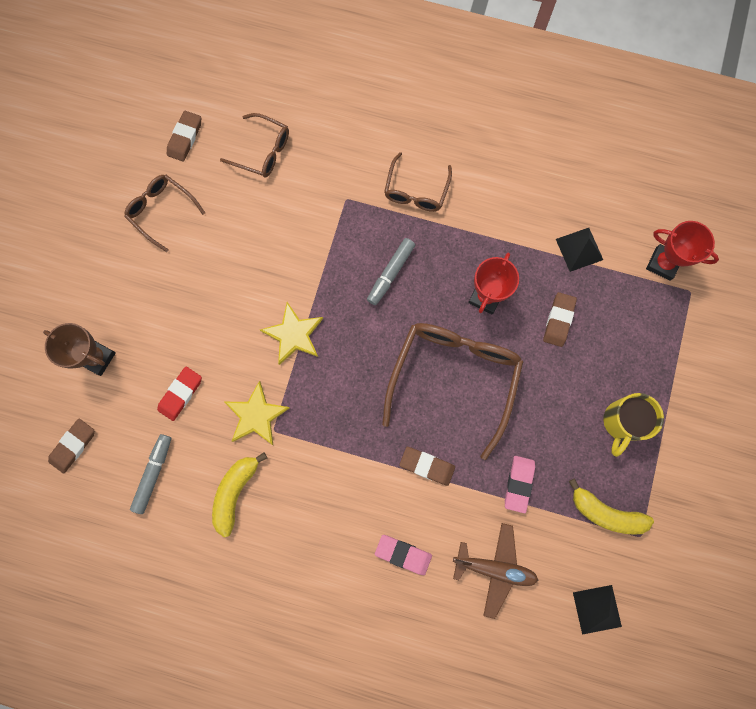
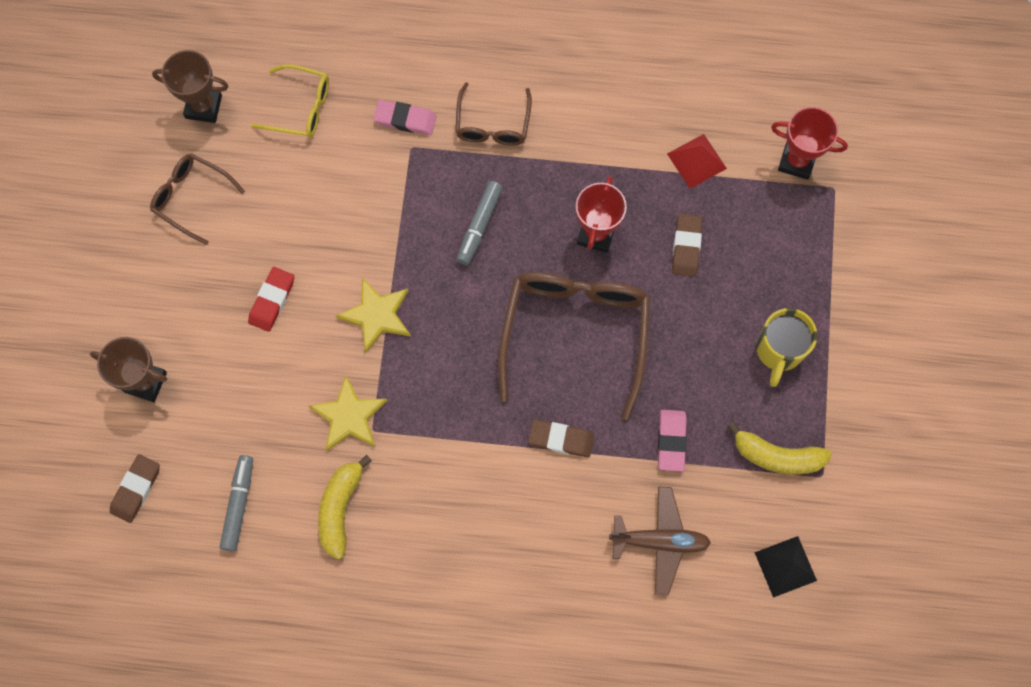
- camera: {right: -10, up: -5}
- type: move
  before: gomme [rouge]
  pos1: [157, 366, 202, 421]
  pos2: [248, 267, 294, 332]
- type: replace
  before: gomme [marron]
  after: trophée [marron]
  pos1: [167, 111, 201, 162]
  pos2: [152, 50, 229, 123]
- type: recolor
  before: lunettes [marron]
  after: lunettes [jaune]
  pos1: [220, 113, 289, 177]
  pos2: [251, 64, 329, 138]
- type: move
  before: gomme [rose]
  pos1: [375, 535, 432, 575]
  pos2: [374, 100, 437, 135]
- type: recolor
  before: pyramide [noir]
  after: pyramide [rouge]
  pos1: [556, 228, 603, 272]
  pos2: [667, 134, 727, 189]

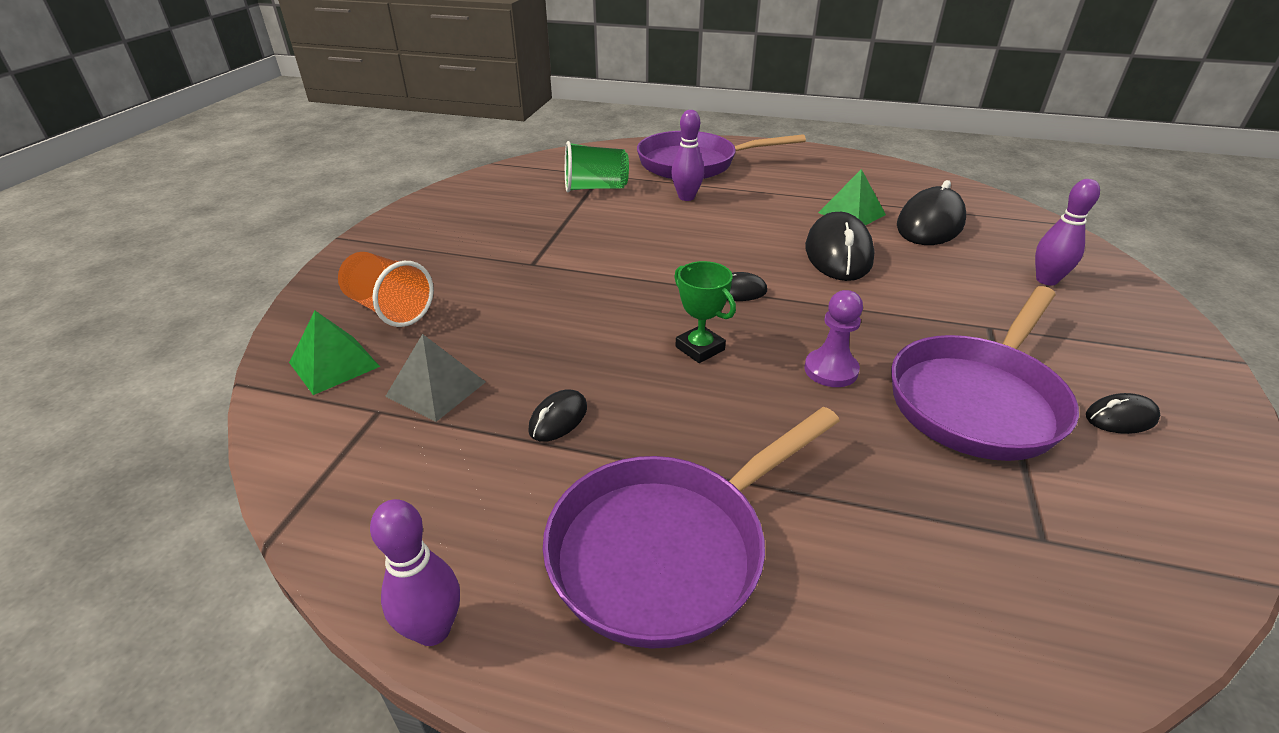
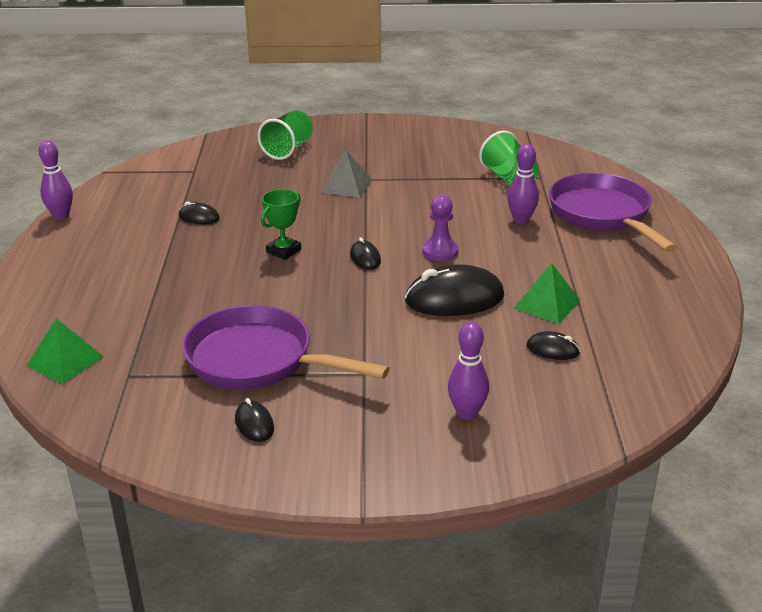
- camera: {right: 75, up: -5}
- type: move
  before: pyramide [vert]
  pos1: [289, 311, 380, 395]
  pos2: [27, 318, 104, 384]
- type: recolor
  before: gobelet [orange]
  after: gobelet [vert]
  pos1: [338, 252, 434, 327]
  pos2: [258, 110, 313, 160]
- type: move
  before: pyramide [gris]
  pos1: [385, 334, 486, 422]
  pos2: [321, 150, 372, 198]
- type: delete
  before: poêle [violet]
  pos1: [543, 407, 840, 649]
- type: move
  before: pion [violet]
  pos1: [804, 290, 863, 387]
  pos2: [423, 195, 458, 261]
- type: resize
  before: souris [noir]
  pos1: [897, 180, 966, 245]
  pos2: [527, 331, 580, 360]
  scale: 0.49

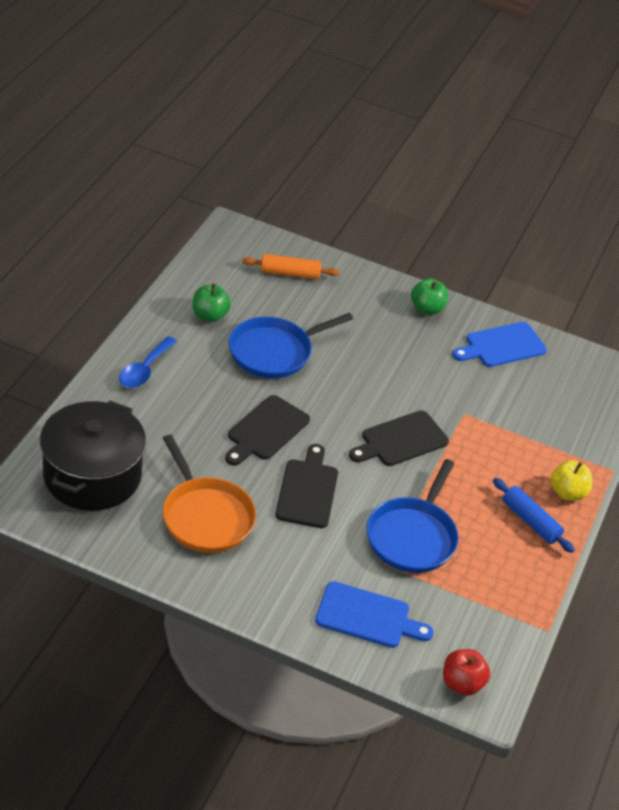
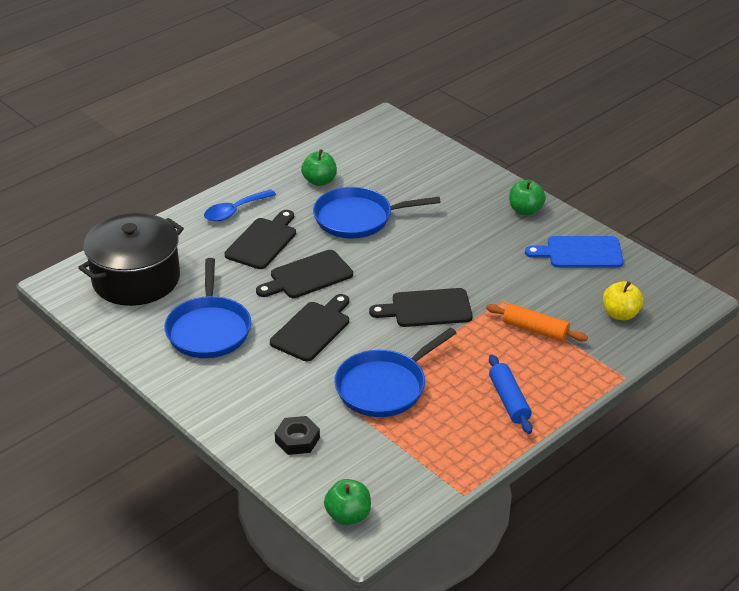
- camera: {right: 30, up: -5}
- type: recolor
  before: poêle [orange]
  after: poêle [bleu]
  pos1: [163, 435, 256, 553]
  pos2: [164, 258, 251, 358]
- type: move
  before: rouleau à pâtisserie [orange]
  pos1: [242, 254, 340, 279]
  pos2: [486, 304, 588, 342]
- type: replace
  before: planche à découper [bleu]
  after: écrou [noir]
  pos1: [315, 581, 433, 648]
  pos2: [275, 416, 320, 455]
- type: recolor
  before: pomme [rouge]
  after: pomme [vert]
  pos1: [443, 649, 490, 696]
  pos2: [324, 479, 371, 525]
- type: move
  before: pomme [jaune]
  pos1: [551, 460, 592, 501]
  pos2: [603, 281, 644, 320]
- type: insert
  after: planche à découper [noir]
  pos2: [225, 210, 296, 269]

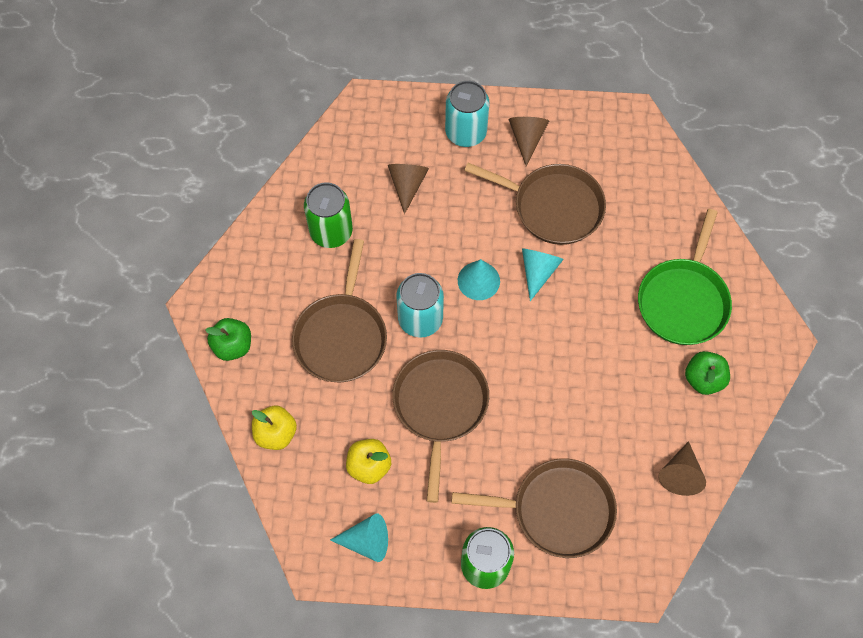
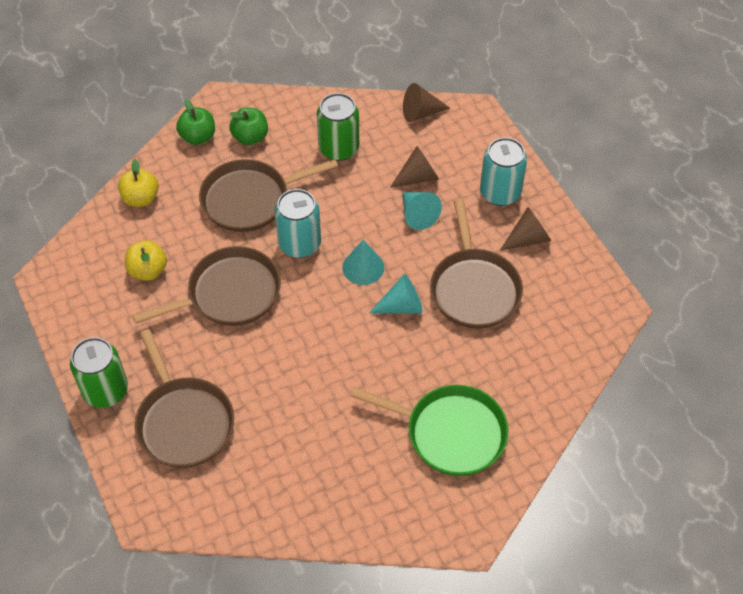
- camera: {right: 60, up: -10}
- type: move
  before: cône [turquoise]
  pos1: [330, 514, 388, 562]
  pos2: [402, 192, 442, 230]
- type: rotate
  before: poêle [vert]
  pos1: [638, 209, 732, 345]
  pos2: [351, 385, 508, 476]
  turn: -150
- type: move
  before: cône [marron]
  pos1: [659, 441, 706, 496]
  pos2: [403, 83, 450, 122]
- type: move
  before: pomme [vert]
  pos1: [685, 351, 730, 395]
  pos2: [229, 108, 268, 145]

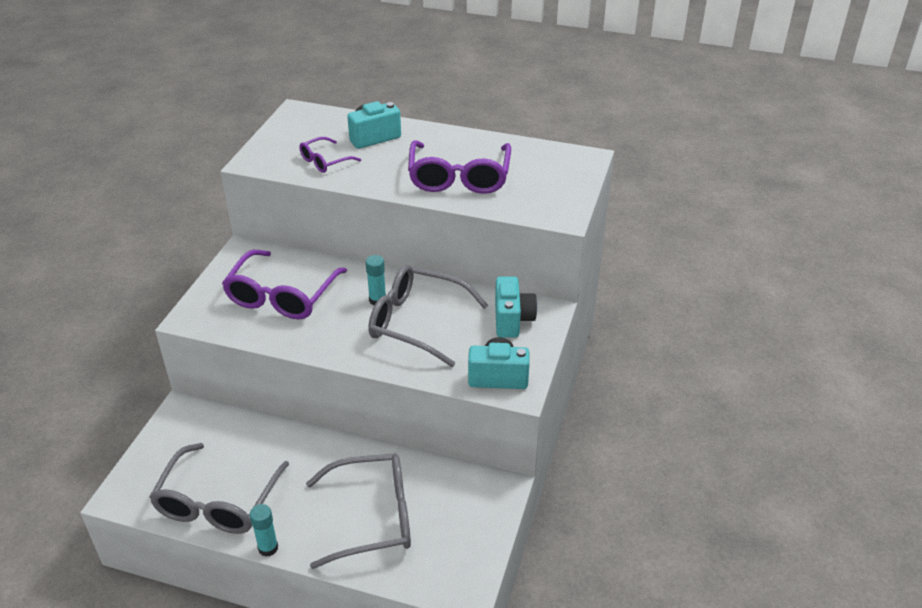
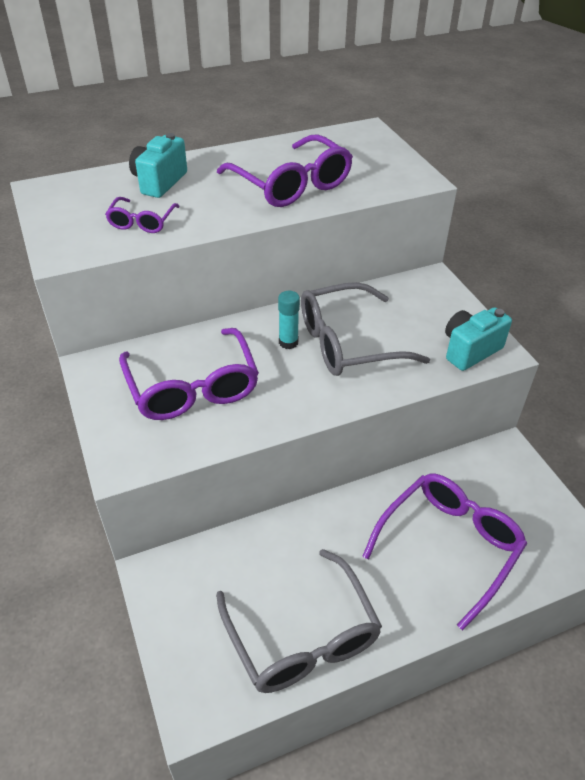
- camera: {right: -40, up: 5}
- type: delete
  before: bâton de colle [turquoise]
  pos1: [250, 504, 278, 557]
- type: recolor
  before: lunettes [gris]
  after: lunettes [violet]
  pos1: [306, 454, 411, 569]
  pos2: [363, 474, 527, 630]
- type: delete
  before: appareil photo [turquoise]
  pos1: [495, 276, 537, 337]

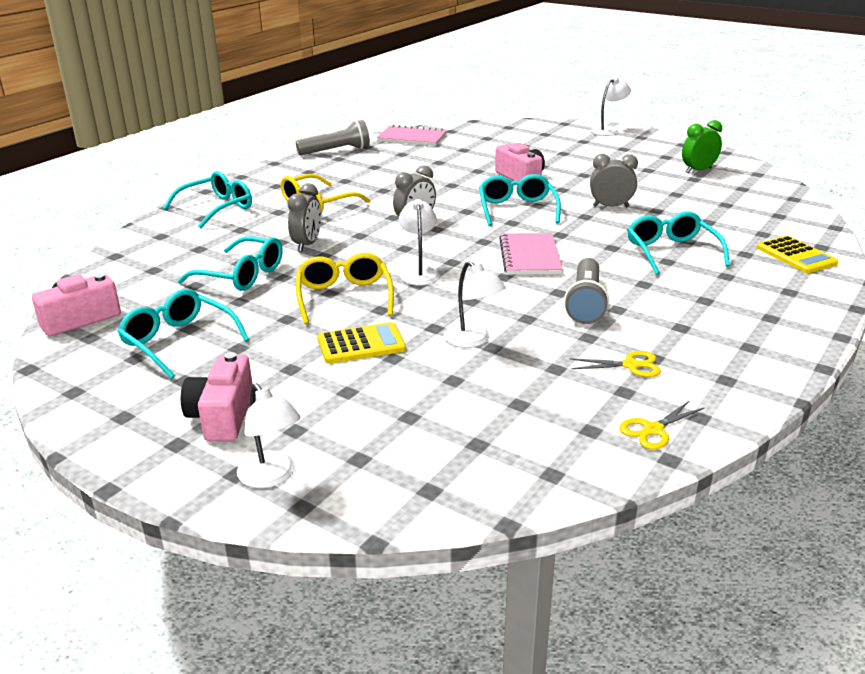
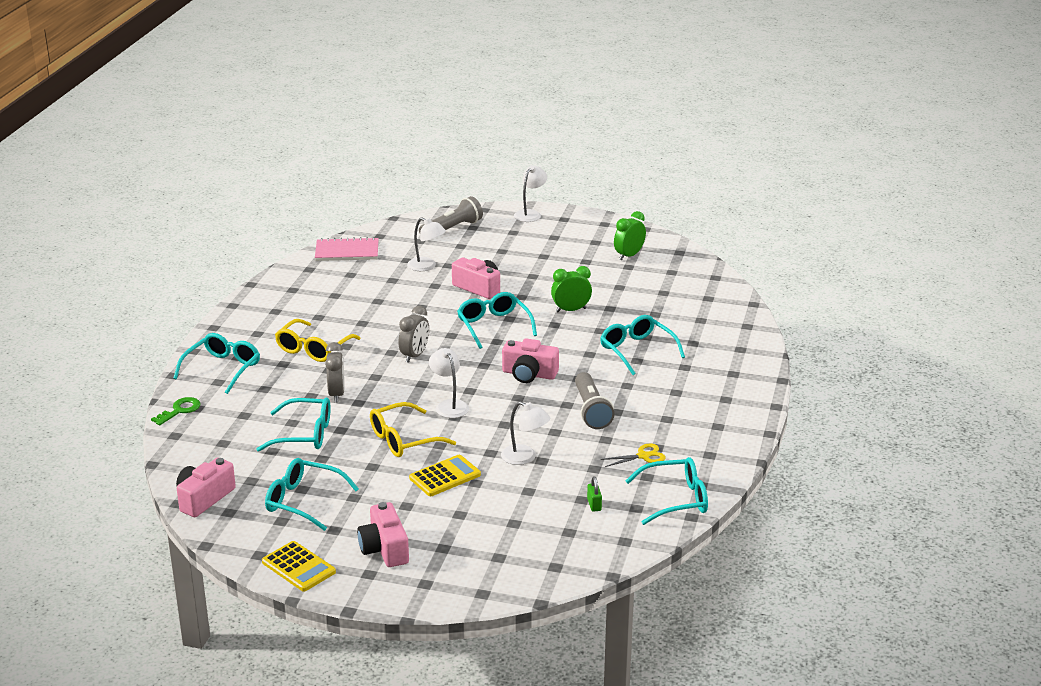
- camera: {right: -20, up: 0}
- type: move
  before: lampe [blanc]
  pos1: [237, 383, 301, 488]
  pos2: [407, 217, 446, 271]
- type: move
  before: lampe de poche [gris]
  pos1: [296, 120, 370, 155]
  pos2: [419, 196, 483, 233]
- type: rotate
  before: lunettes [jaune]
  pos1: [296, 253, 394, 324]
  pos2: [370, 402, 456, 457]
  turn: -90
- type: replace
  before: carnet [rose]
  after: appareil photo [rose]
  pos1: [499, 233, 563, 275]
  pos2: [502, 338, 559, 383]
- type: recolor
  before: réveil [gris]
  after: réveil [vert]
  pos1: [590, 154, 638, 207]
  pos2: [551, 266, 592, 312]
- type: replace
  before: ciseaux [jaune]
  after: lunettes [turquoise]
  pos1: [619, 400, 704, 449]
  pos2: [626, 457, 708, 525]
- type: move
  before: calculatrice [jaune]
  pos1: [757, 236, 838, 273]
  pos2: [262, 541, 336, 591]
- type: insert
  after: clé [vert]
  pos2: [151, 397, 200, 425]
- type: insert
  after: cadenas [vert]
  pos2: [587, 476, 602, 512]

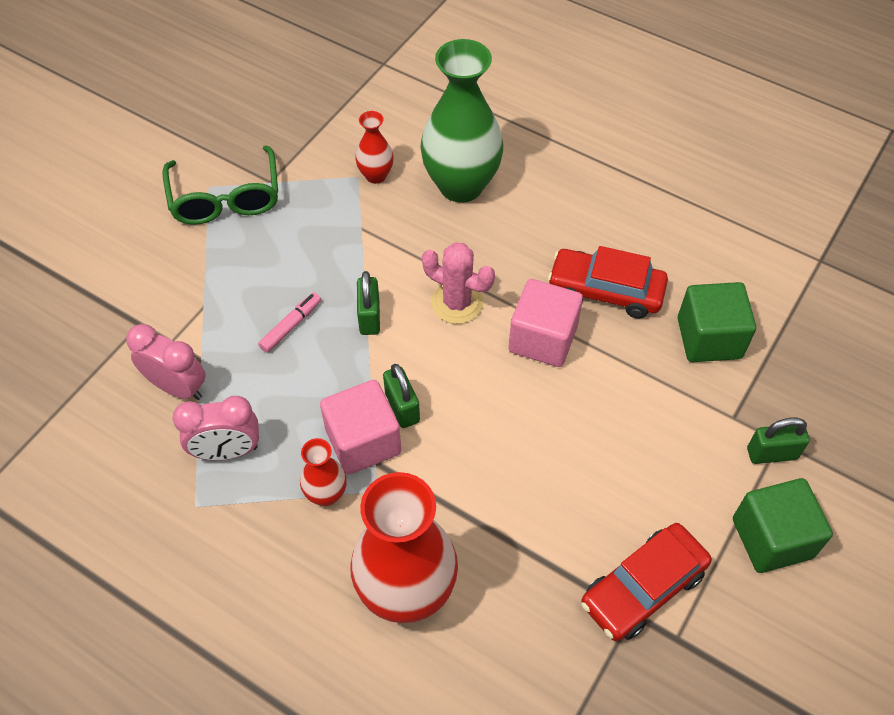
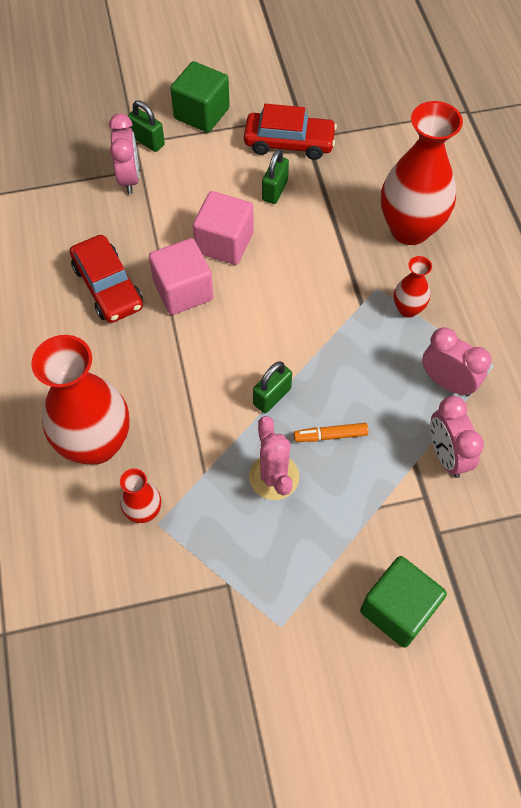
- camera: {right: -135, up: 5}
- type: delete
  before: lunettes [vert]
  pos1: [162, 145, 278, 225]
- type: recolor
  before: feutre [rose]
  after: feutre [orange]
  pos1: [258, 292, 321, 353]
  pos2: [294, 423, 368, 442]
- type: move
  before: cube [rose]
  pos1: [320, 380, 401, 475]
  pos2: [193, 191, 254, 265]
- type: move
  before: cadenas [vert]
  pos1: [383, 364, 420, 428]
  pos2: [262, 149, 289, 204]
- type: recolor
  before: vase [vert]
  after: vase [rouge]
  pos1: [420, 39, 503, 203]
  pos2: [31, 335, 129, 465]
- type: move
  before: cactus [rose]
  pos1: [422, 242, 495, 324]
  pos2: [249, 416, 299, 500]
- type: move
  before: cube [vert]
  pos1: [678, 282, 756, 362]
  pos2: [360, 556, 447, 648]
- type: insert
  after: réveil [rose]
  pos2: [109, 113, 139, 194]

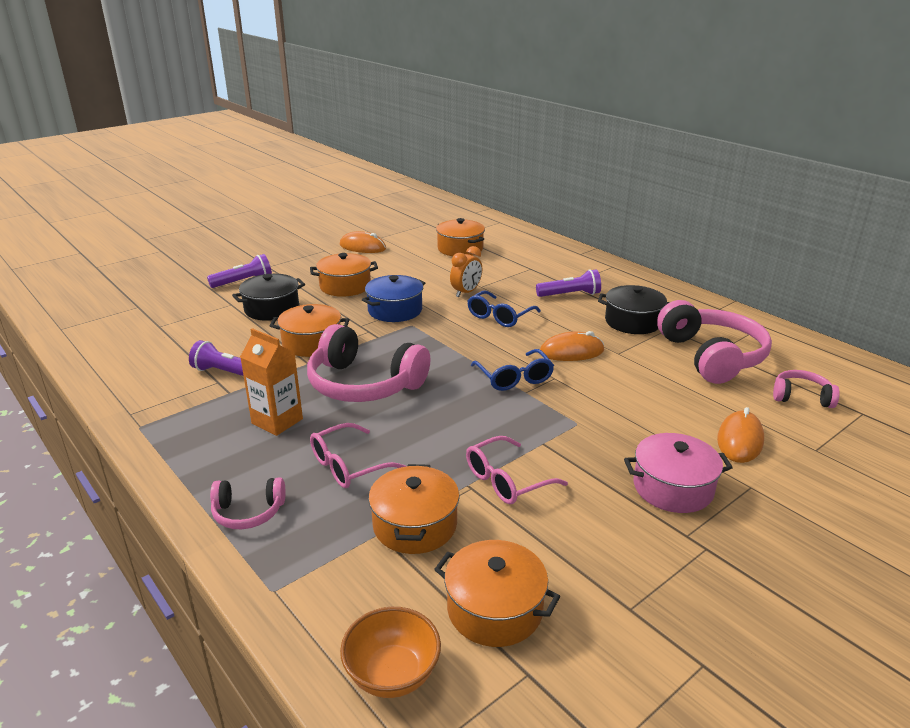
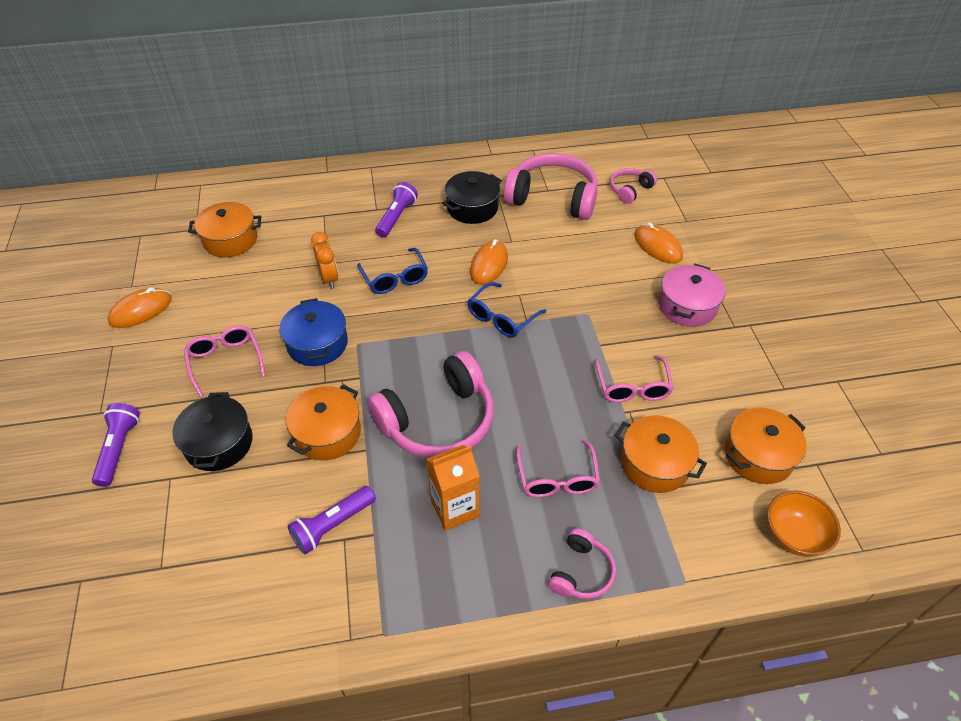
- camera: {right: -60, up: 20}
- type: replace
  before: marmite [orange]
  after: lunettes [rose]
  pos1: [310, 253, 378, 297]
  pos2: [184, 326, 265, 397]
- type: rotate
  before: lunettes [bleu]
  pos1: [471, 349, 554, 391]
  pos2: [467, 282, 546, 338]
  turn: 120

